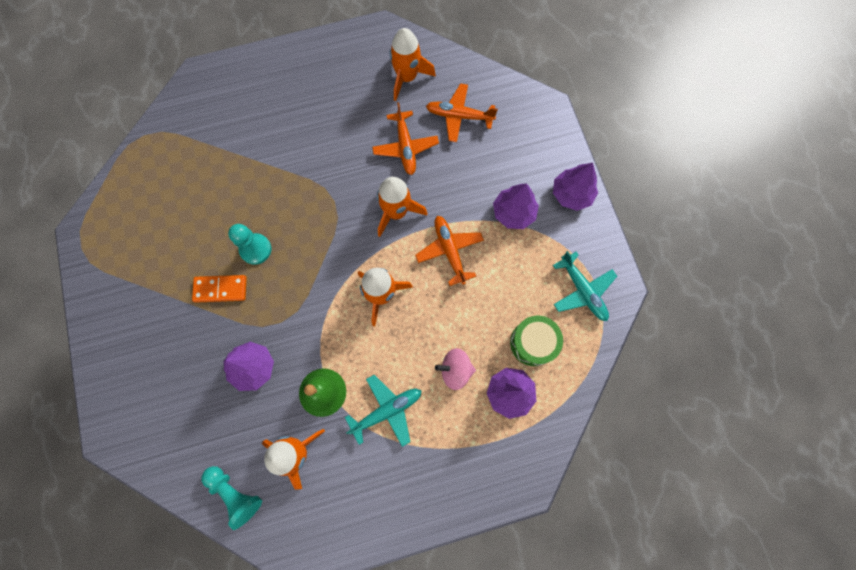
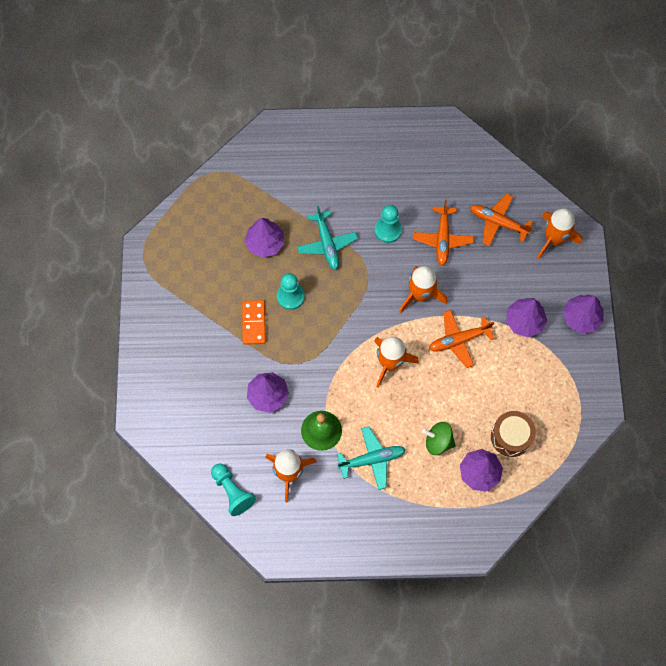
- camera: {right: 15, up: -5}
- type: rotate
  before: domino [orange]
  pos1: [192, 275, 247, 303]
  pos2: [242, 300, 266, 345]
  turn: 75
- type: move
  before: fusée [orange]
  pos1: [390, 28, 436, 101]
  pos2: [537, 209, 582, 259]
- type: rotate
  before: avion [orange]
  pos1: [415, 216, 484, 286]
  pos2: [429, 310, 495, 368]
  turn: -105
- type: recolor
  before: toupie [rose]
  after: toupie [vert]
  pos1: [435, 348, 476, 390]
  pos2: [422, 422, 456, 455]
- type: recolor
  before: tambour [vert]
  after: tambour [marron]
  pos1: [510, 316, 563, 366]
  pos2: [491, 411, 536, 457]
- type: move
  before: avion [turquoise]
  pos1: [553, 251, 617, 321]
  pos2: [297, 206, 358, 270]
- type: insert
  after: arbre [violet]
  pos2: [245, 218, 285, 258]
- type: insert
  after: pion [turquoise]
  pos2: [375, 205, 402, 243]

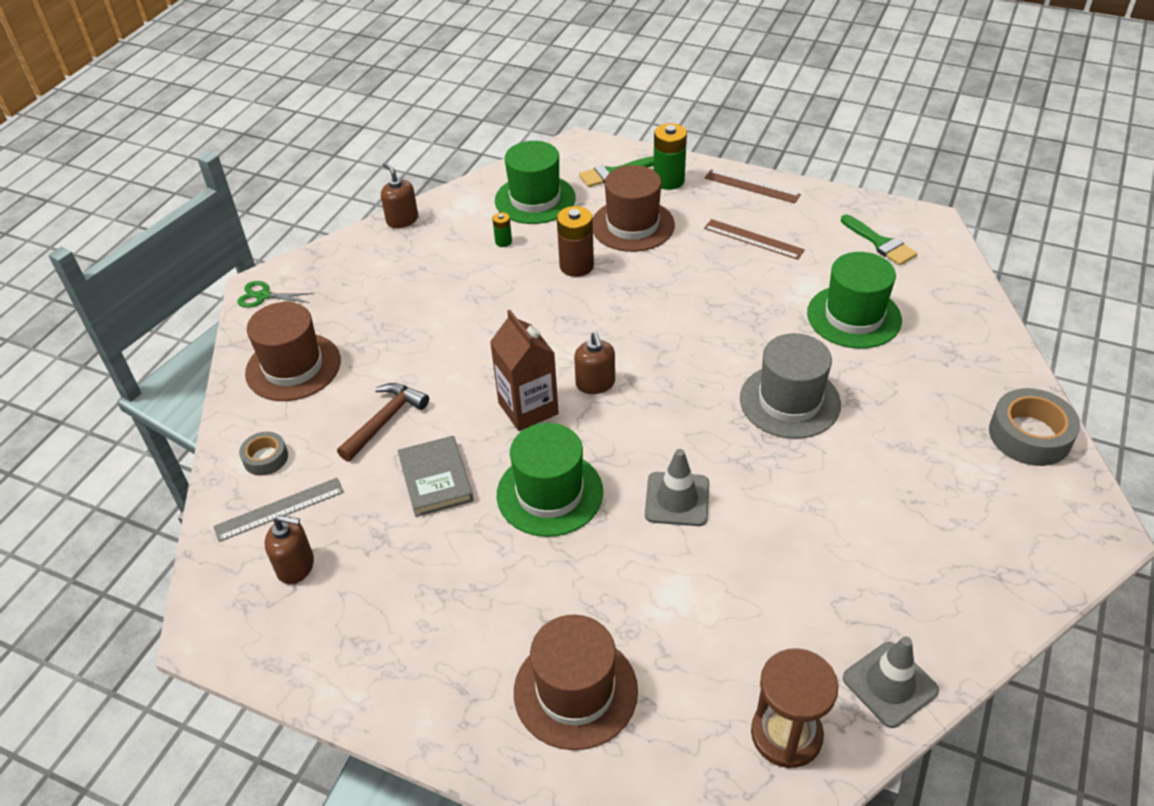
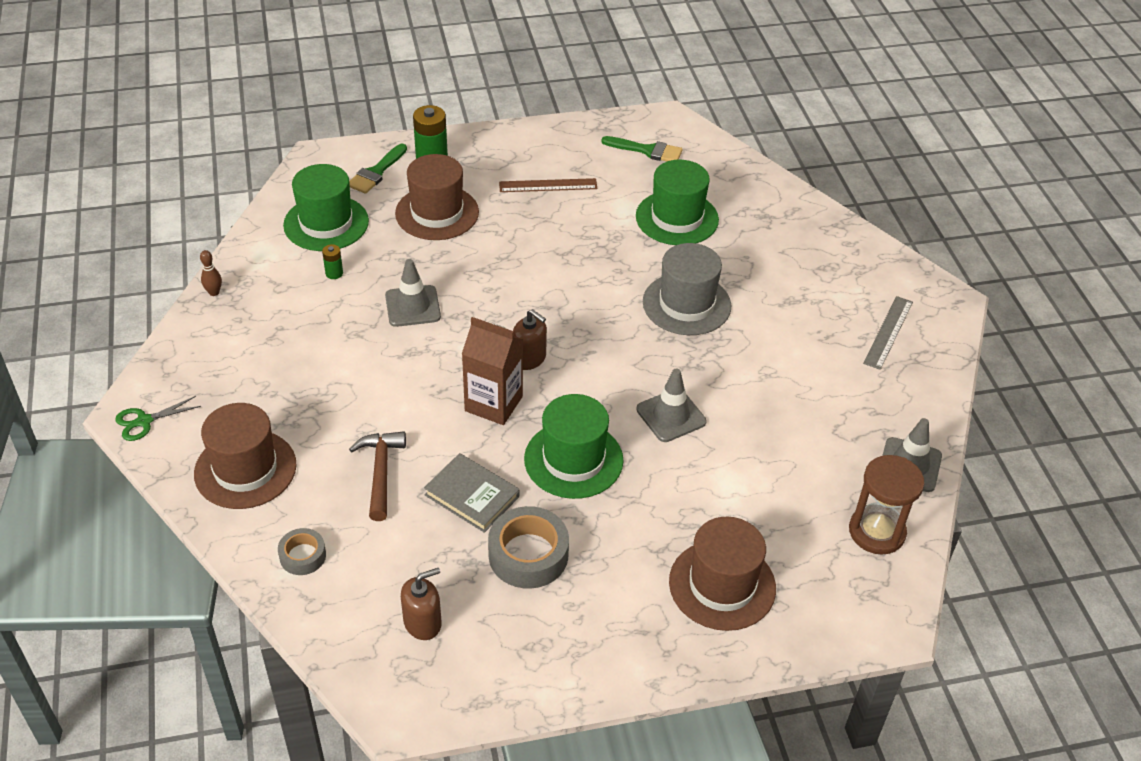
- camera: {right: -40, up: 0}
- type: move
  before: règle [gris]
  pos1: [213, 478, 344, 542]
  pos2: [863, 296, 913, 370]
- type: replace
  before: distributeur de savon [marron]
  after: quille [marron]
  pos1: [381, 163, 418, 228]
  pos2: [200, 250, 222, 296]
- type: delete
  before: pile [marron]
  pos1: [557, 206, 594, 277]
- type: delete
  before: règle [marron]
  pos1: [705, 169, 801, 203]
- type: move
  before: ruban adhésif [gris]
  pos1: [989, 388, 1080, 466]
  pos2: [488, 506, 569, 589]
- type: insert
  after: cône de chantier [gris]
  pos2: [385, 259, 441, 327]

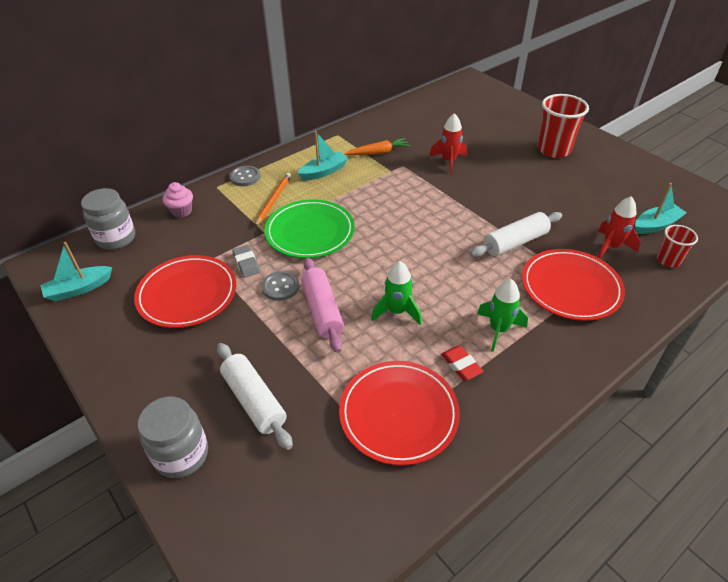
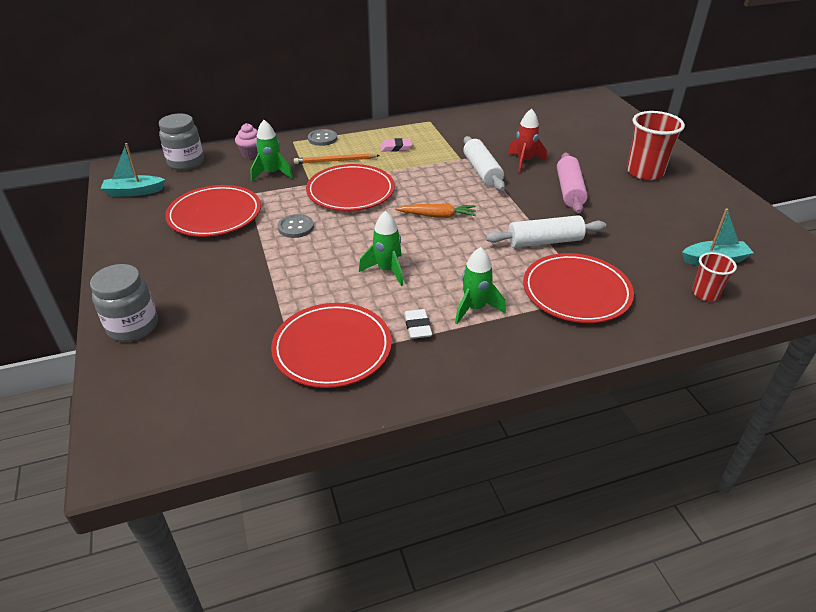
- camera: {right: 20, up: -5}
- type: move
  before: rouleau à pâtisserie [blanc]
  pos1: [217, 343, 293, 450]
  pos2: [463, 136, 505, 191]
- type: delete
  before: gomme [gris]
  pos1: [233, 245, 260, 277]
- type: rotate
  before: crayon [orange]
  pos1: [255, 173, 291, 226]
  pos2: [294, 153, 380, 164]
  turn: -135
- type: recolor
  before: assiette [vert]
  after: assiette [rouge]
  pos1: [265, 199, 355, 258]
  pos2: [306, 164, 395, 211]
- type: replace
  before: bateau [turquoise]
  after: gomme [rose]
  pos1: [298, 131, 348, 180]
  pos2: [380, 138, 412, 152]
- type: move
  before: rouleau à pâtisserie [rose]
  pos1: [301, 258, 344, 353]
  pos2: [557, 153, 588, 214]
- type: move
  before: carotte [orange]
  pos1: [345, 138, 410, 155]
  pos2: [395, 203, 476, 218]
- type: recolor
  before: gomme [rouge]
  after: gomme [blanc]
  pos1: [441, 346, 484, 380]
  pos2: [404, 309, 432, 339]
- type: delete
  before: fusée [rouge]
  pos1: [597, 196, 641, 259]
- type: insert
  after: fusée [vert]
  pos2: [250, 120, 293, 181]

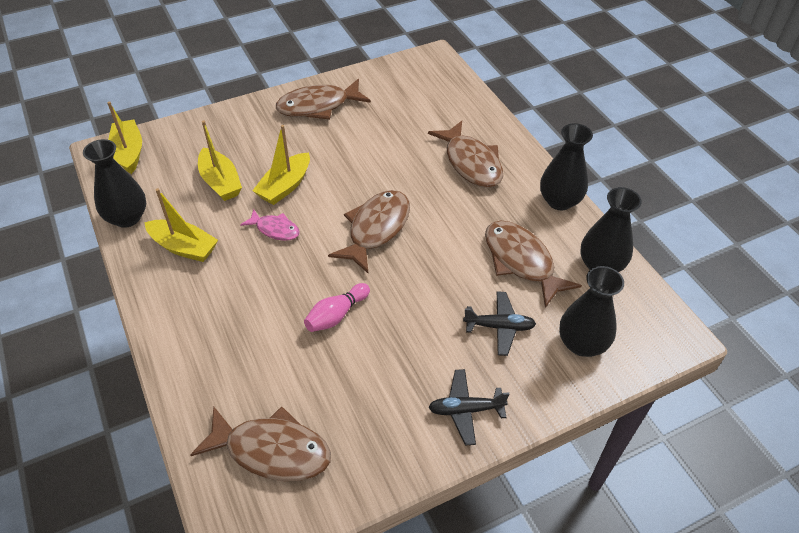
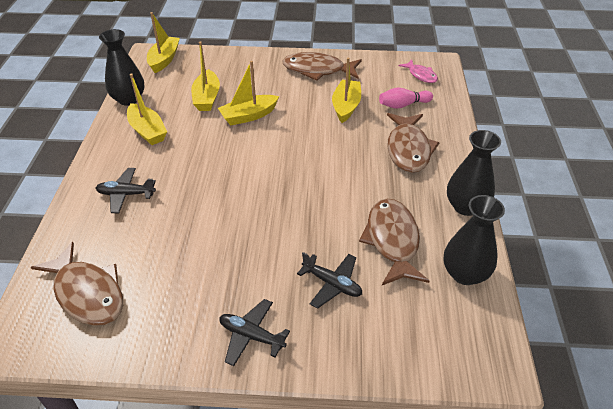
- camera: {right: 30, up: -5}
- type: move
  before: poisson [rose]
  pos1: [240, 209, 300, 241]
  pos2: [399, 60, 438, 83]
- type: move
  before: quille [rose]
  pos1: [304, 283, 370, 332]
  pos2: [379, 88, 433, 109]
- type: delete
  before: poisson [marron]
  pos1: [328, 190, 410, 273]
- type: delete
  before: vase [noir]
  pos1: [559, 266, 624, 357]
- type: insert
  after: avion [noir]
  pos2: [96, 168, 156, 213]
- type: insert
  after: bateau [jaune]
  pos2: [332, 58, 361, 123]

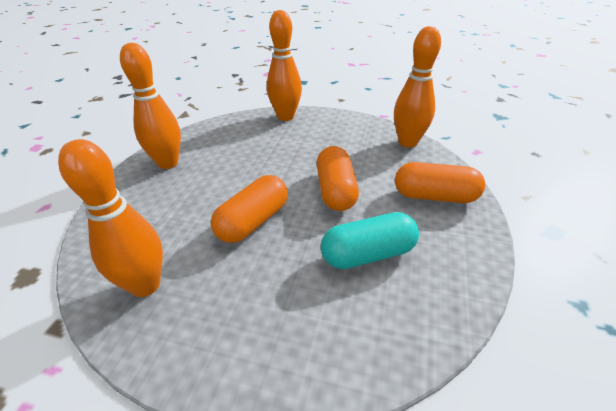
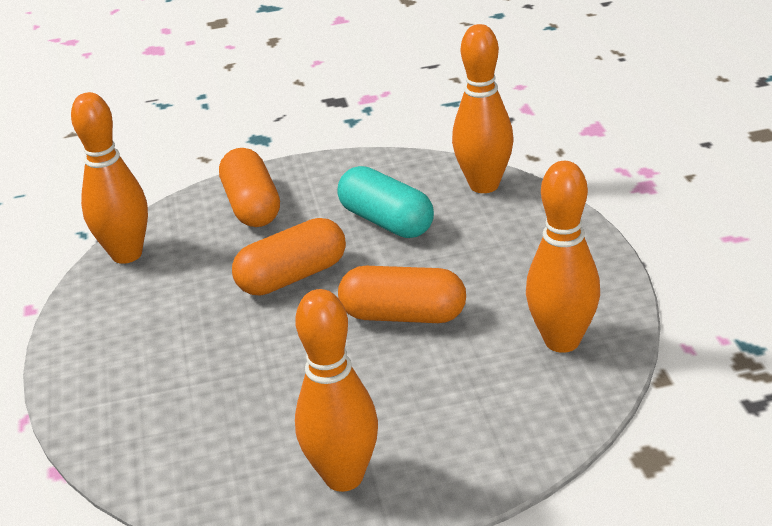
- camera: {right: -115, up: -5}
- type: move
  before: quille [orange]
  pos1: [267, 10, 302, 121]
  pos2: [452, 24, 514, 193]

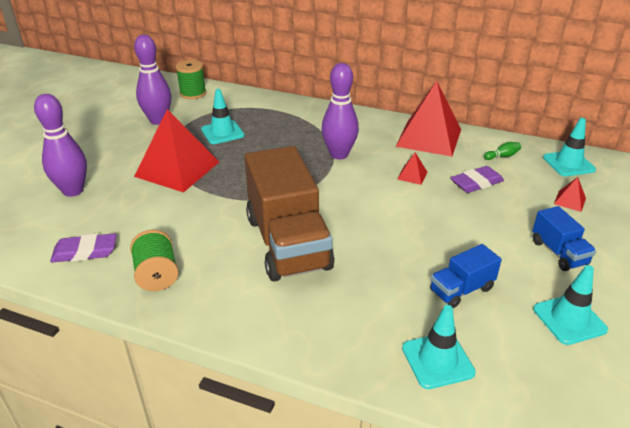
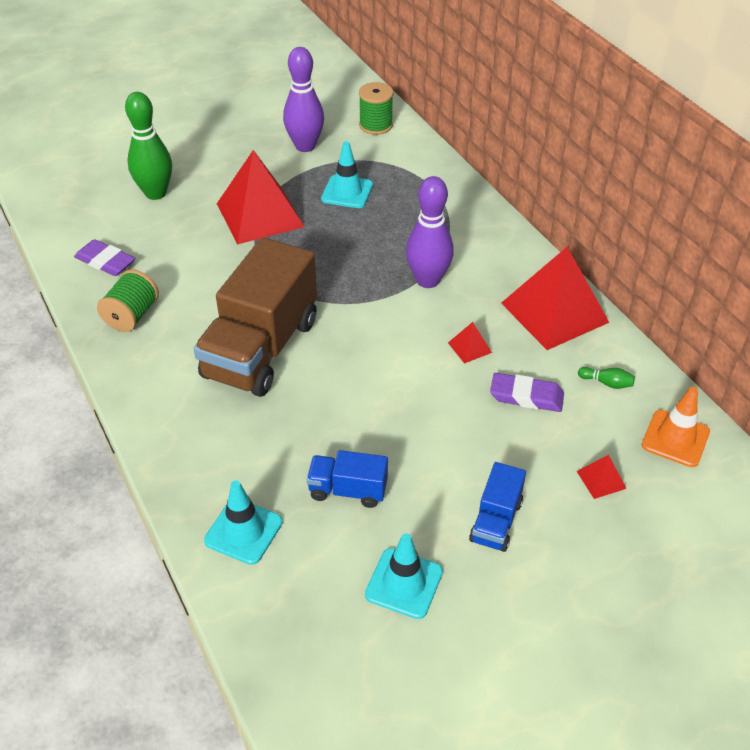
- camera: {right: 40, up: 10}
- type: recolor
  before: quille [violet]
  after: quille [vert]
  pos1: [34, 94, 87, 197]
  pos2: [125, 92, 172, 200]
- type: recolor
  before: cône de chantier [turquoise]
  after: cône de chantier [orange]
  pos1: [543, 118, 596, 176]
  pos2: [642, 387, 710, 467]

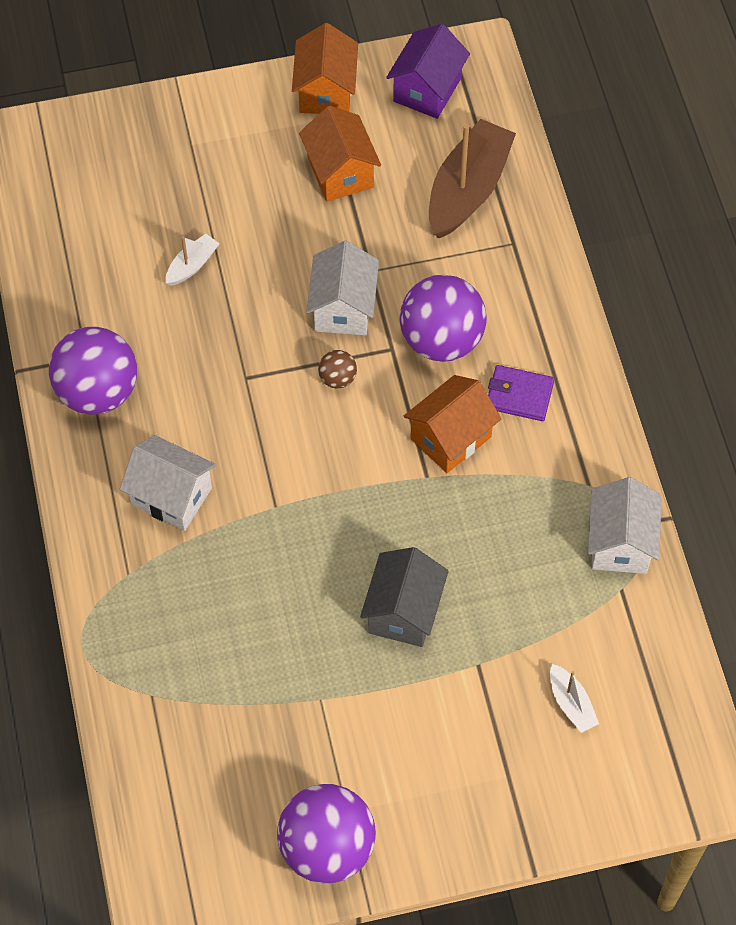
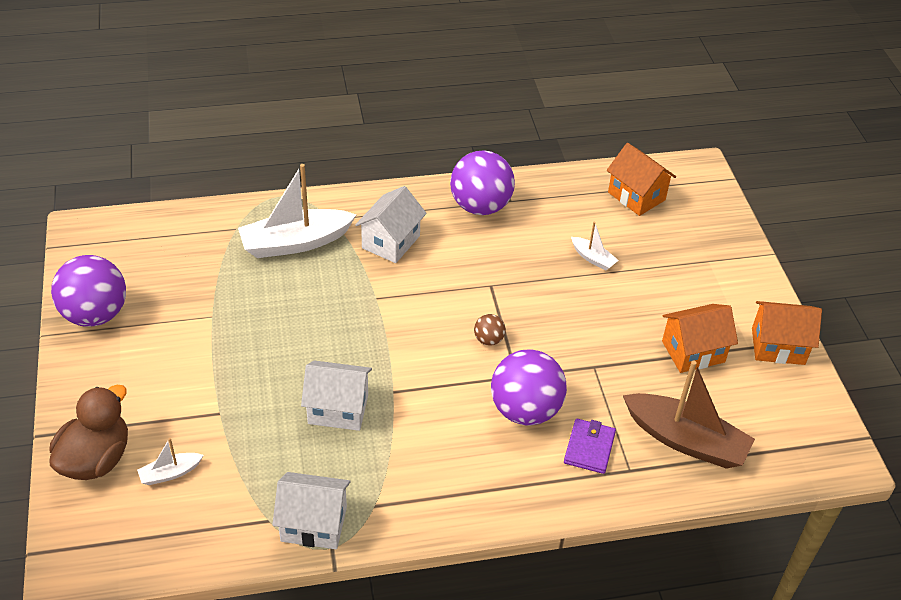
- camera: {right: 90, up: -15}
- type: move
  before: maison [blanc]
  pos1: [306, 241, 379, 335]
  pos2: [301, 360, 372, 431]
- type: delete
  before: maison [gris]
  pos1: [360, 547, 448, 647]
- type: delete
  before: maison [violet]
  pos1: [386, 24, 470, 119]
- type: move
  before: maison [orange]
  pos1: [404, 375, 501, 473]
  pos2: [607, 143, 676, 216]
- type: move
  before: portefeuille [violet]
  pos1: [488, 365, 554, 421]
  pos2: [564, 419, 616, 474]
- type: insert
  after: canard [marron]
  pos2: [49, 385, 128, 480]
- type: insert
  after: bateau [blanc]
  pos2: [238, 164, 357, 258]

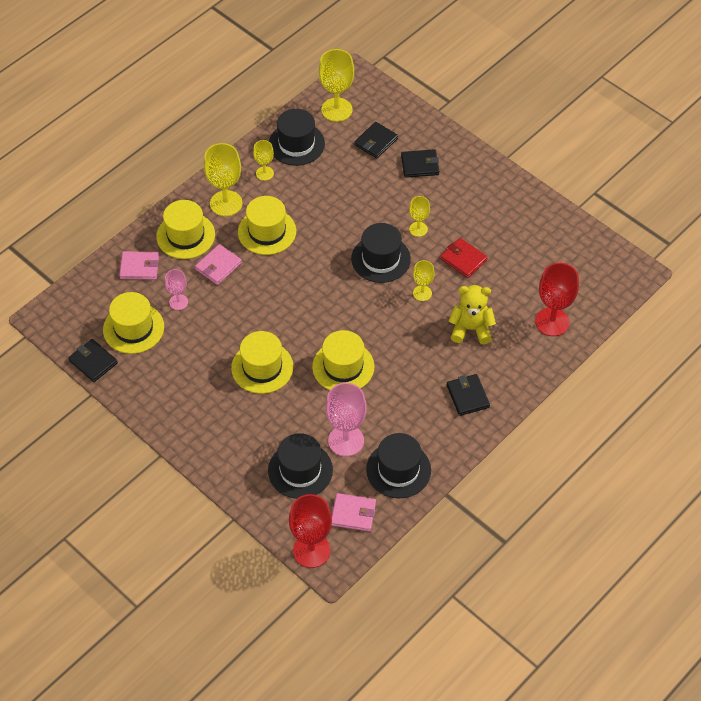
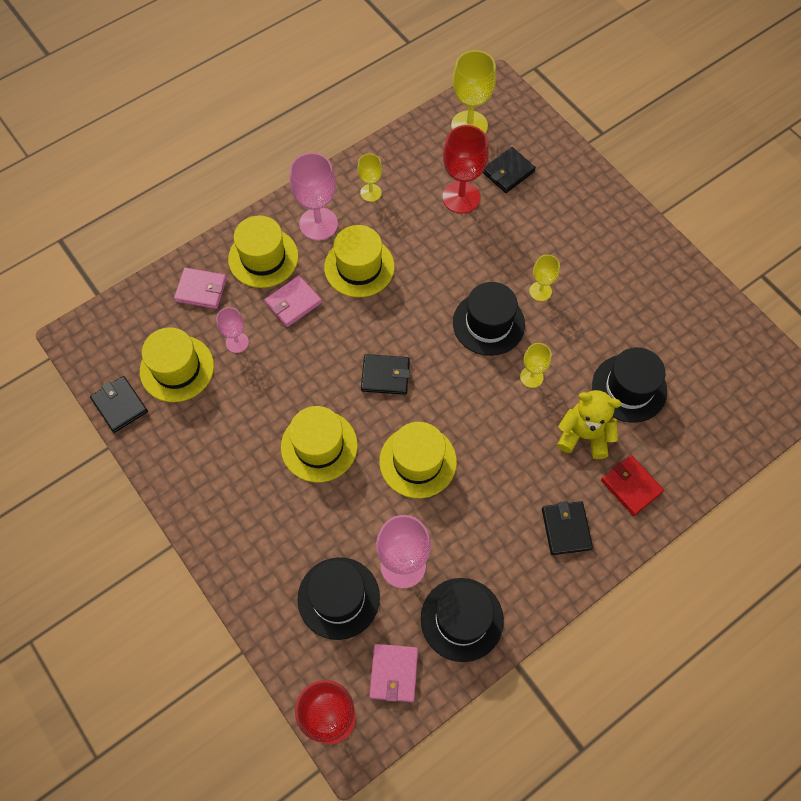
- camera: {right: 10, up: 10}
- type: recolor
  before: verre à pied [jaune]
  after: verre à pied [rose]
  pos1: [204, 143, 243, 216]
  pos2: [289, 153, 338, 240]
- type: move
  before: chapeau [noir]
  pos1: [269, 109, 325, 166]
  pos2: [592, 347, 667, 423]
- type: rotate
  before: portefeuille [rose]
  pos1: [331, 493, 376, 532]
  pos2: [369, 644, 418, 702]
  turn: 75
- type: move
  before: portefeuille [noir]
  pos1: [401, 149, 439, 178]
  pos2: [361, 354, 410, 395]
- type: move
  before: portefeuille [rouge]
  pos1: [440, 238, 488, 278]
  pos2: [601, 455, 664, 516]
- type: move
  before: verre à pied [rouge]
  pos1: [535, 263, 579, 336]
  pos2: [442, 125, 489, 214]

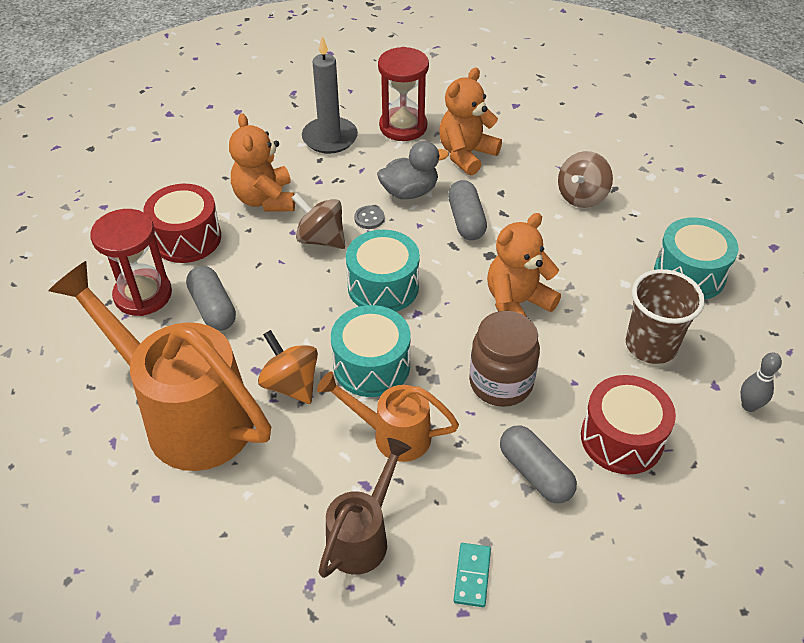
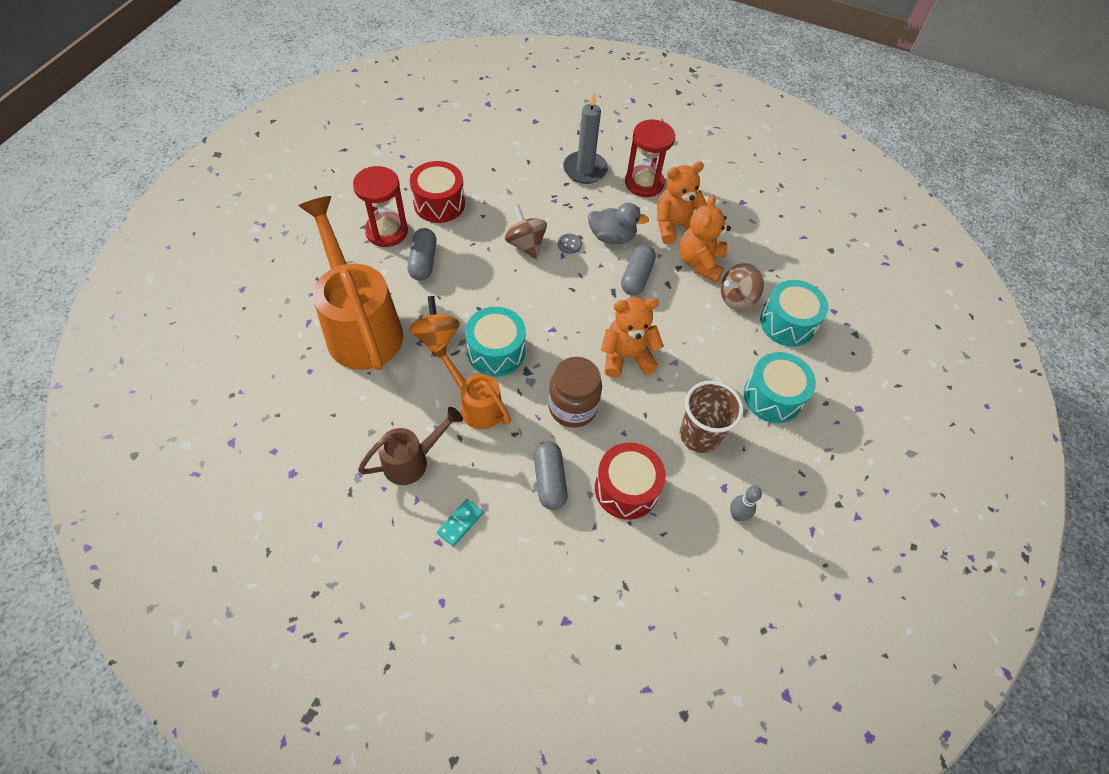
- camera: {right: 25, up: 10}
- type: move
  before: ours en peluche [orange]
  pos1: [229, 113, 295, 211]
  pos2: [680, 195, 731, 282]
- type: move
  before: tambour [turquoise]
  pos1: [346, 230, 420, 312]
  pos2: [760, 280, 828, 347]

